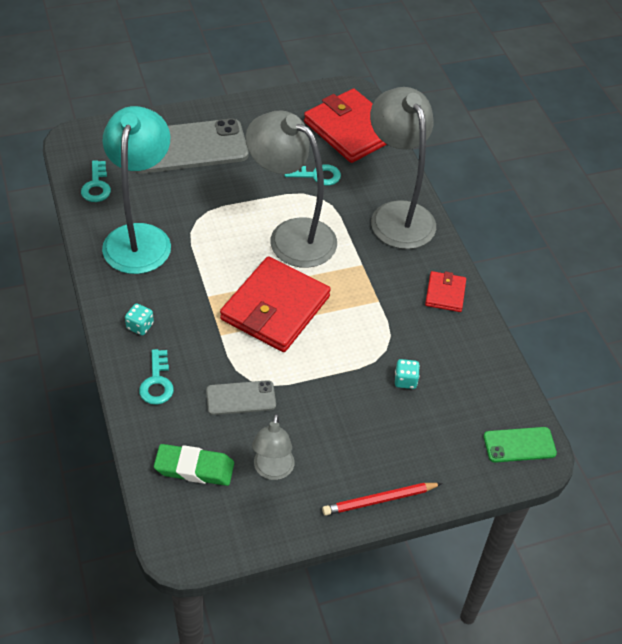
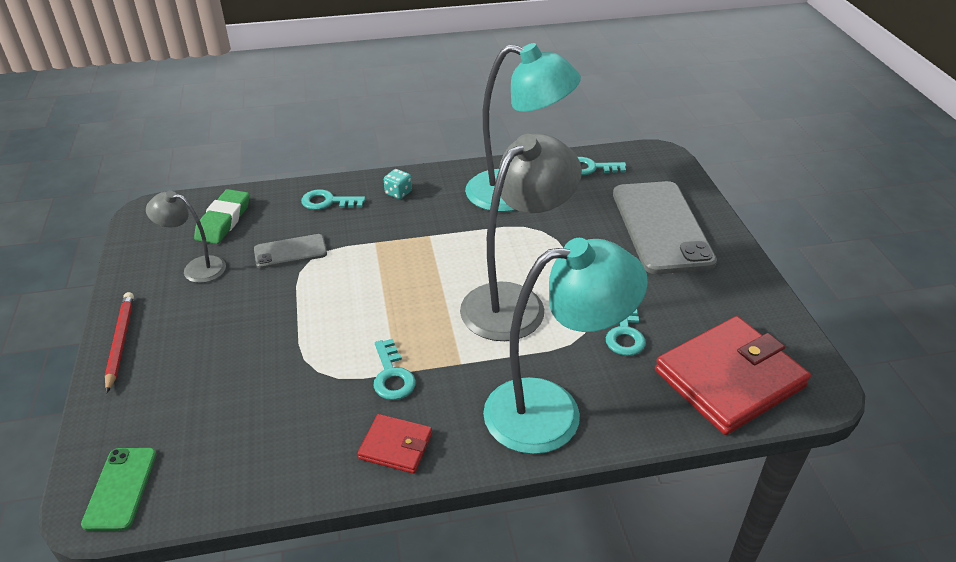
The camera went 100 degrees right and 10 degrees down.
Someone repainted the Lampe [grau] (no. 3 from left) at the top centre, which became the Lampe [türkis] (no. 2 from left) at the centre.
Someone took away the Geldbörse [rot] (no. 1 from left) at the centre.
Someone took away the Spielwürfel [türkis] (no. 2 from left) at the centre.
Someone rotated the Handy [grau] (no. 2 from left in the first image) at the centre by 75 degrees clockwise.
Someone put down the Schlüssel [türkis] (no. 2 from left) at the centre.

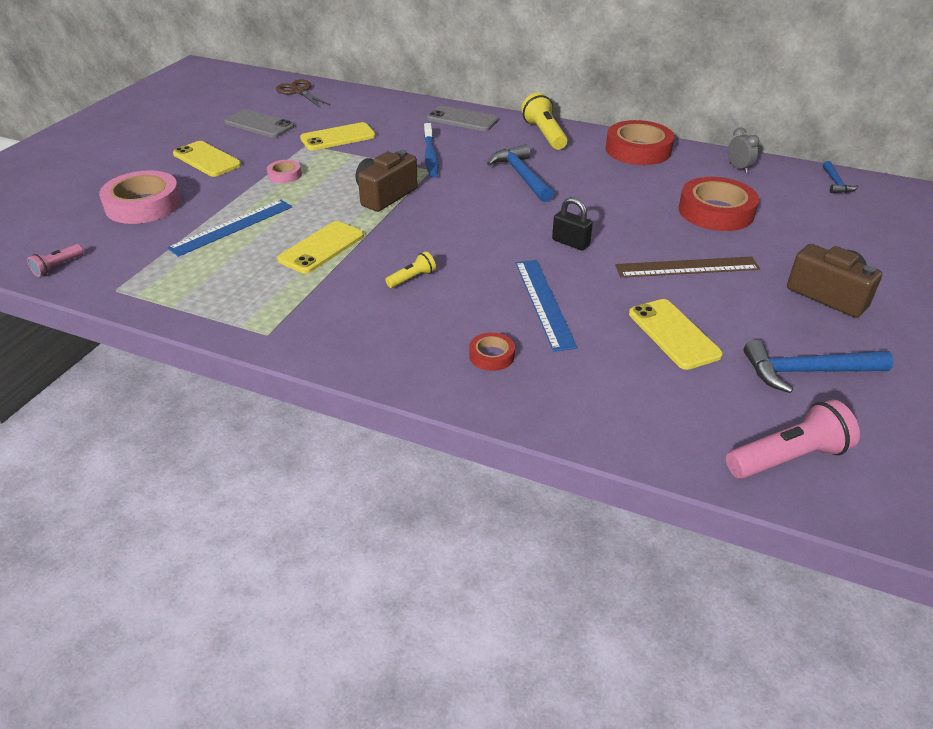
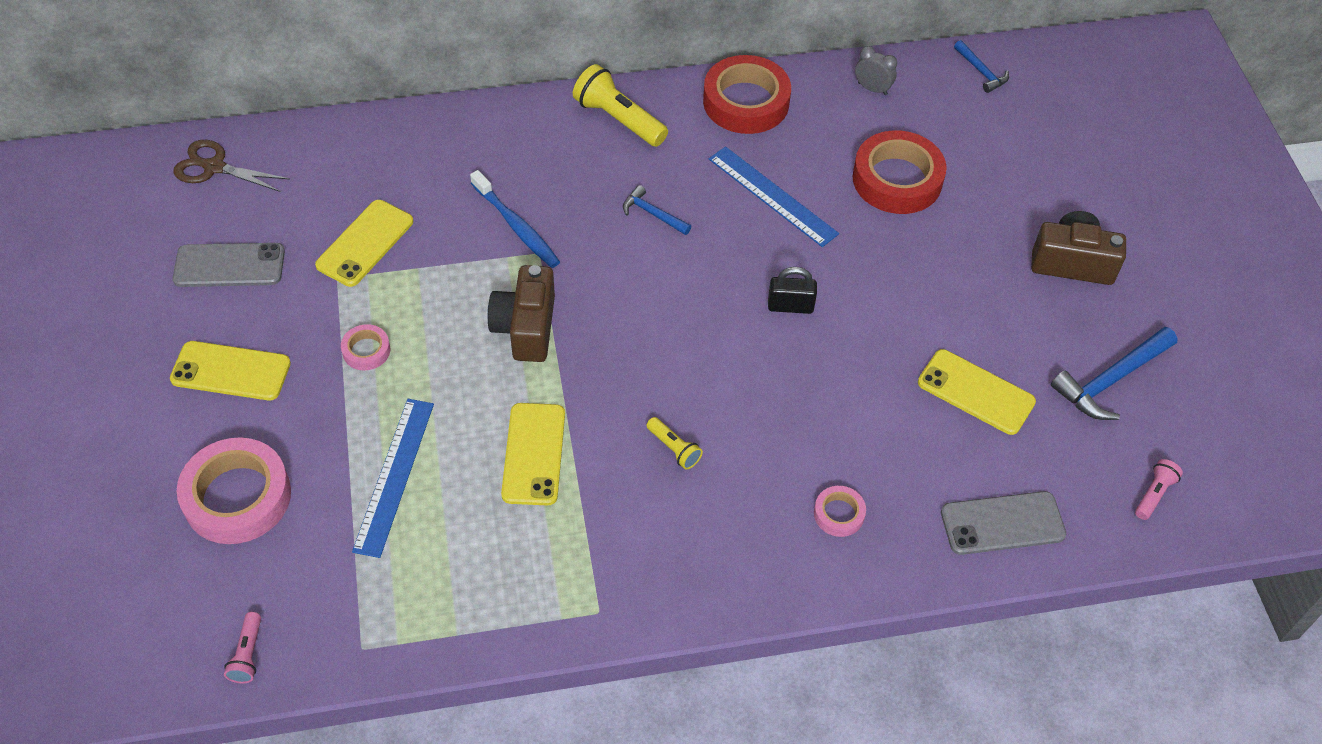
The camera went 35 degrees left and 15 degrees up.
Someone carried the Handy [grau] (no. 2 from left) from the top centre to the bottom right.
Someone scaled the Hammer [blau] (no. 1 from left) at the top centre by 0.57.
Someone rotated the Taschenlampe [gelb] (no. 1 from left in the first image) at the centre by 120 degrees clockwise.
Someone took away the Lineal [braun] at the middle right.
Someone carried the Lineal [blau] (no. 2 from left) from the centre to the top centre.
Someone repainted the Klebeband [rot] (no. 1 from left) at the centre, which became the Klebeband [rosa] (no. 3 from left) at the bottom centre.
Someone scaled the Taschenlampe [rosa] (no. 2 from left) at the middle right by 0.53.

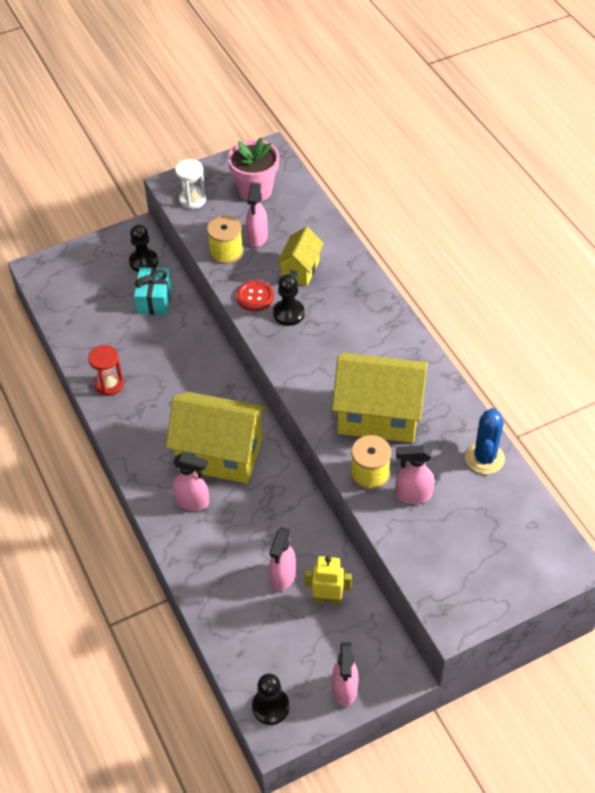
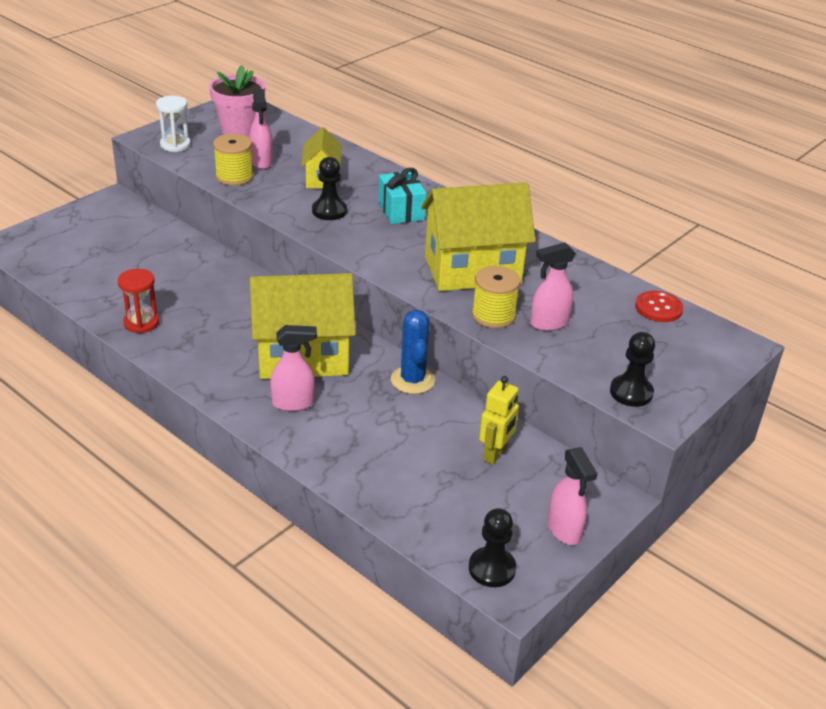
The camera went 25 degrees left and 15 degrees down.
Someone carried the Bauer [schwarz] (no. 1 from left in the first image) from the top left to the middle right.
Someone carried the Geschenk [türkis] from the middle left to the top centre.
Someone carried the Knopf [rot] from the centre to the middle right.
Someone carried the Kaktus [blau] from the middle right to the centre.
Someone took away the Sprühflasche [rosa] (no. 3 from left) at the bottom centre.
Someone rotated the Roboter [gelb] at the bottom centre by 135 degrees clockwise.

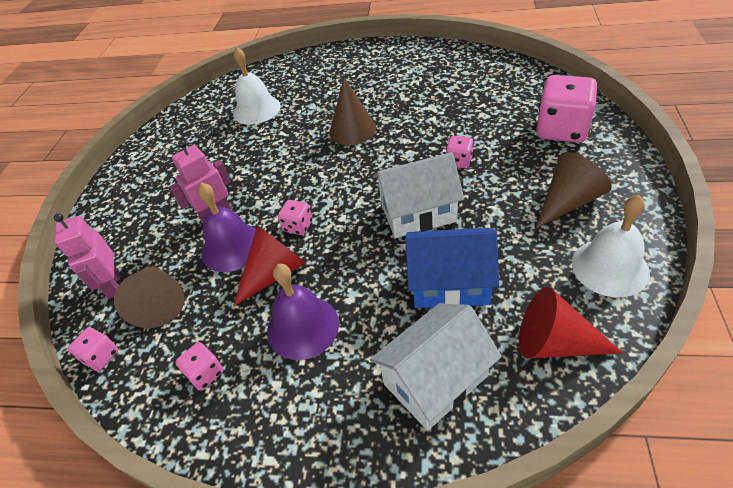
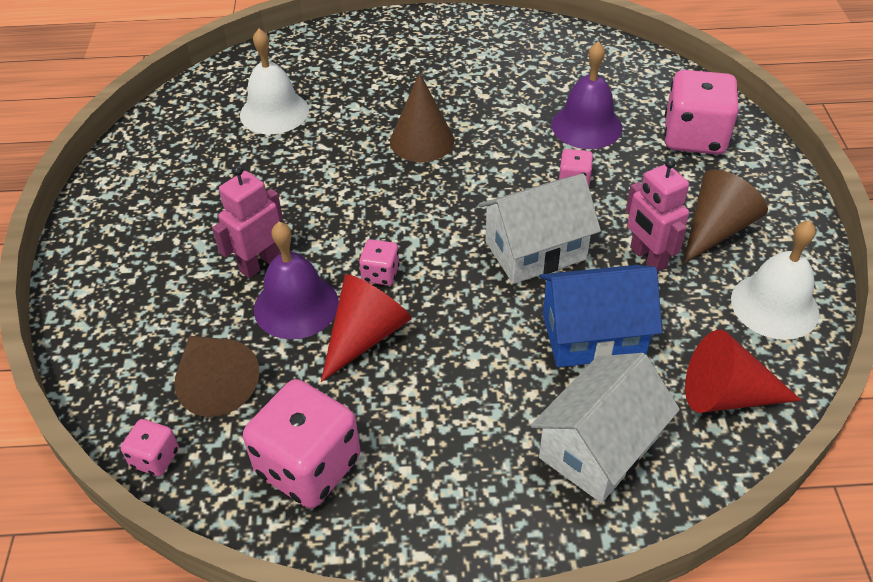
The camera went 15 degrees left and 0 degrees up.
Someone carried the Roboter [rosa] (no. 1 from left in the first image) from the middle left to the middle right.
Someone carried the Glocke [lila] (no. 2 from left) from the centre to the top right.
Someone scaled the Spielwürfel [rosa] (no. 2 from left) at the bottom left by 2.08.

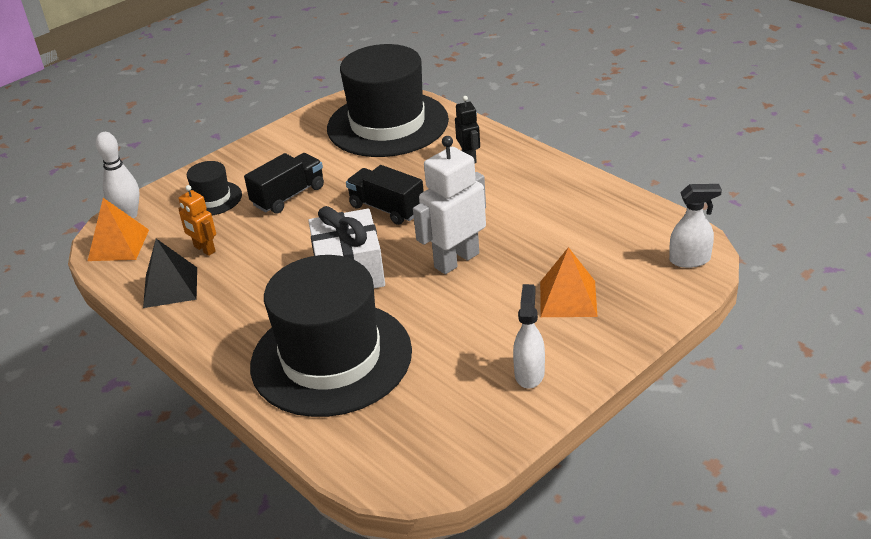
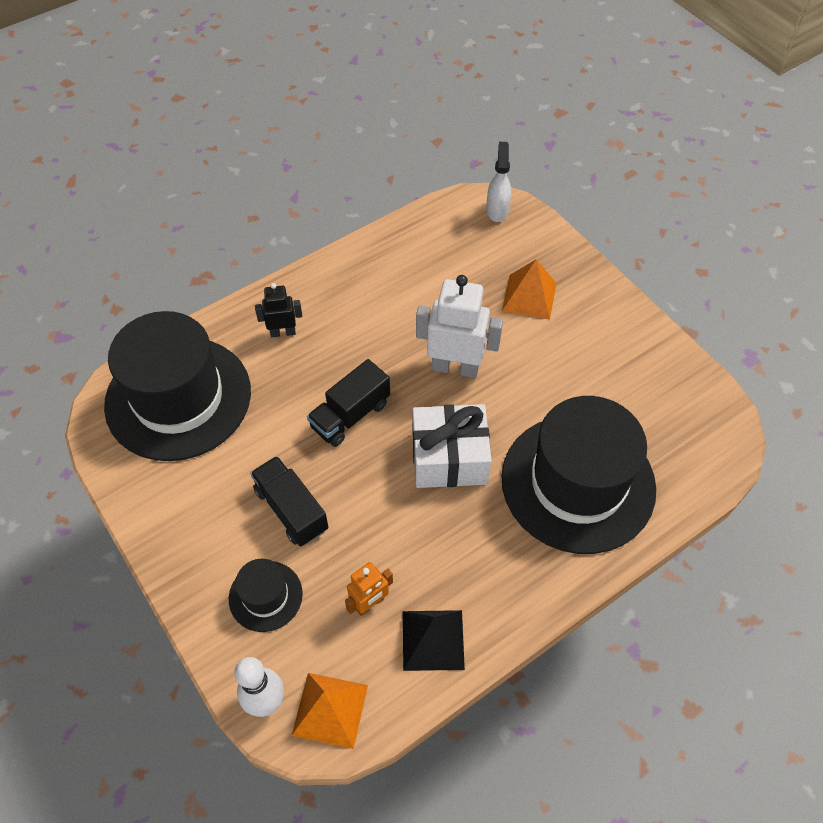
The camera went 85 degrees left and 20 degrees up.
Someone rotated the Roboter [weiß] at the centre by 135 degrees clockwise.
Someone took away the Sprühflasche [weiß] (no. 1 from left) at the centre.

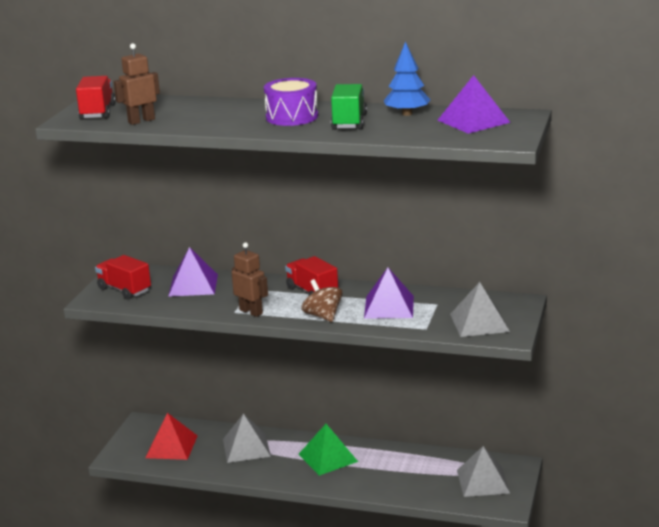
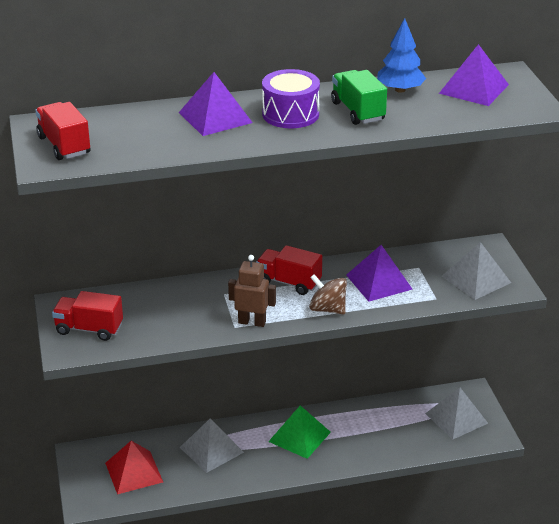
The camera went 30 degrees left and 10 degrees up.
Someone took away the Roboter [braun] (no. 1 from left) at the top left.
Someone carried the Pyramide [lila] (no. 1 from left) from the middle left to the top centre.

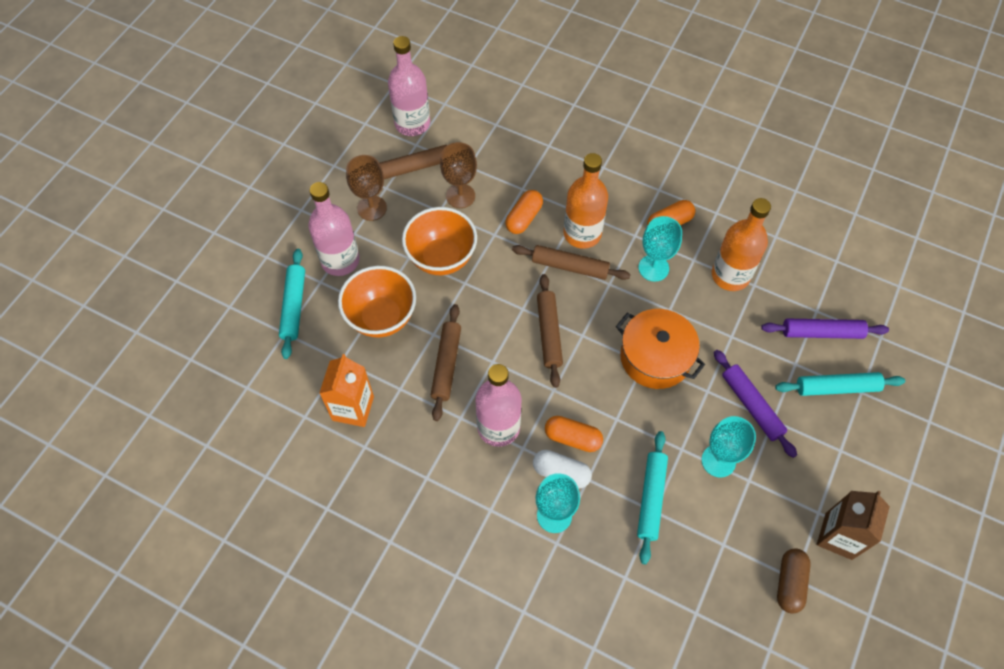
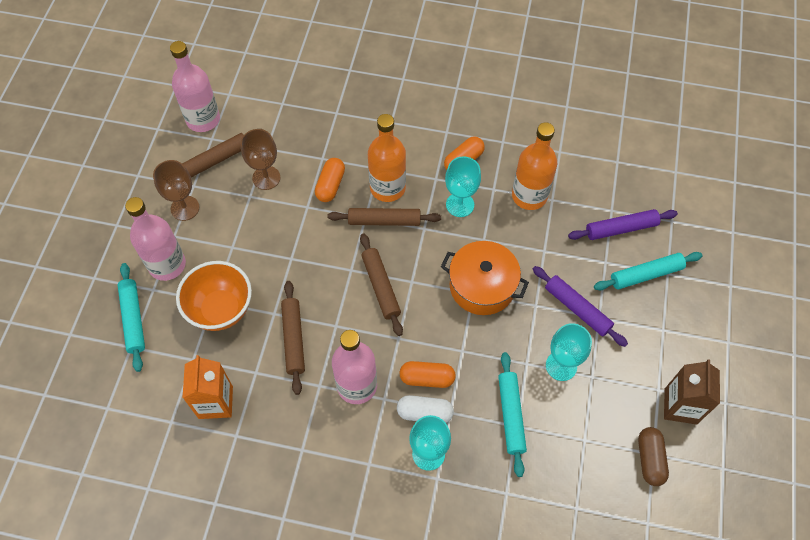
The camera went 15 degrees left and 0 degrees up.
Someone took away the Schüssel [orange] (no. 2 from left) at the centre.

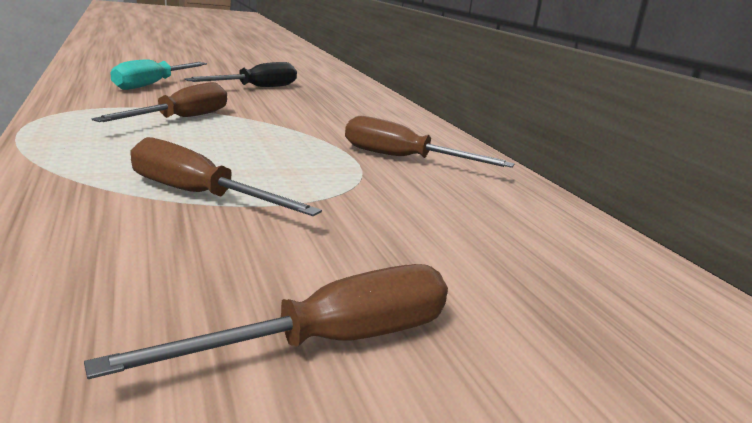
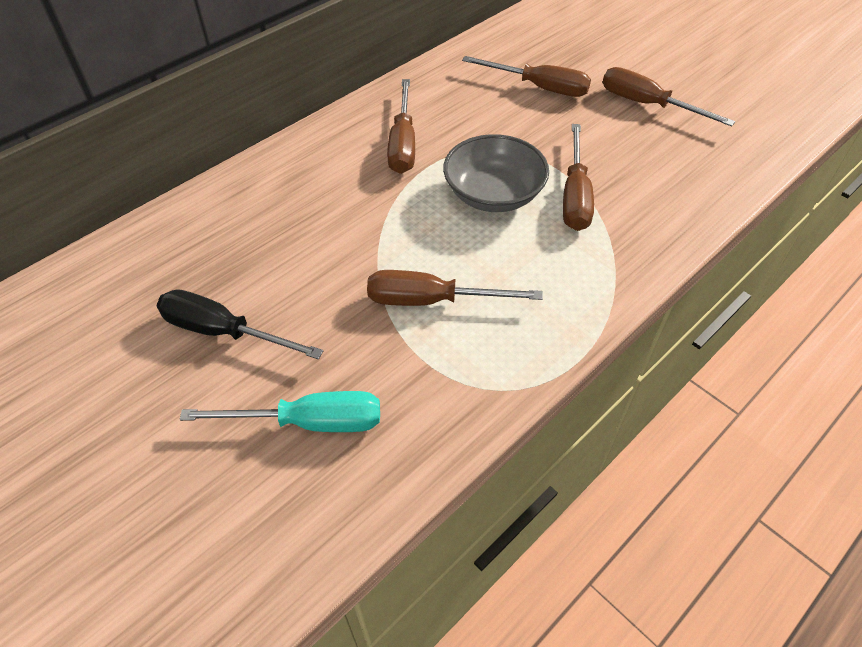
The camera went 110 degrees left and 30 degrees up.
Someone put down the Schraubenzieher [braun] (no. 3 from left) at the top centre.
Someone put down the Schüssel [grau] at the top centre.

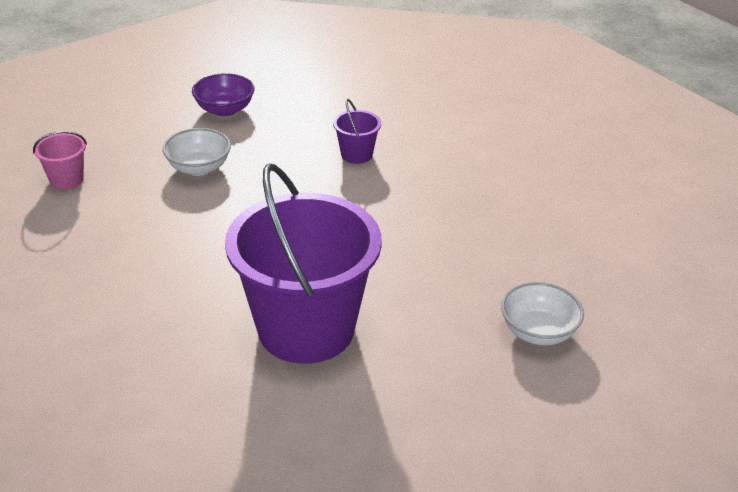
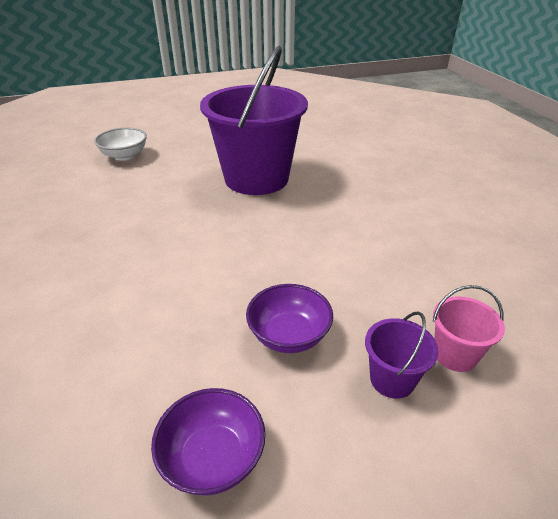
The camera went 160 degrees left and 0 degrees up.
Someone carried the Eimer [lila] (no. 2 from left) from the top centre to the bottom right.
Someone repainted the Schüssel [weiß] (no. 1 from left) at the top left, which became the Schüssel [lila] (no. 2 from left) at the centre.

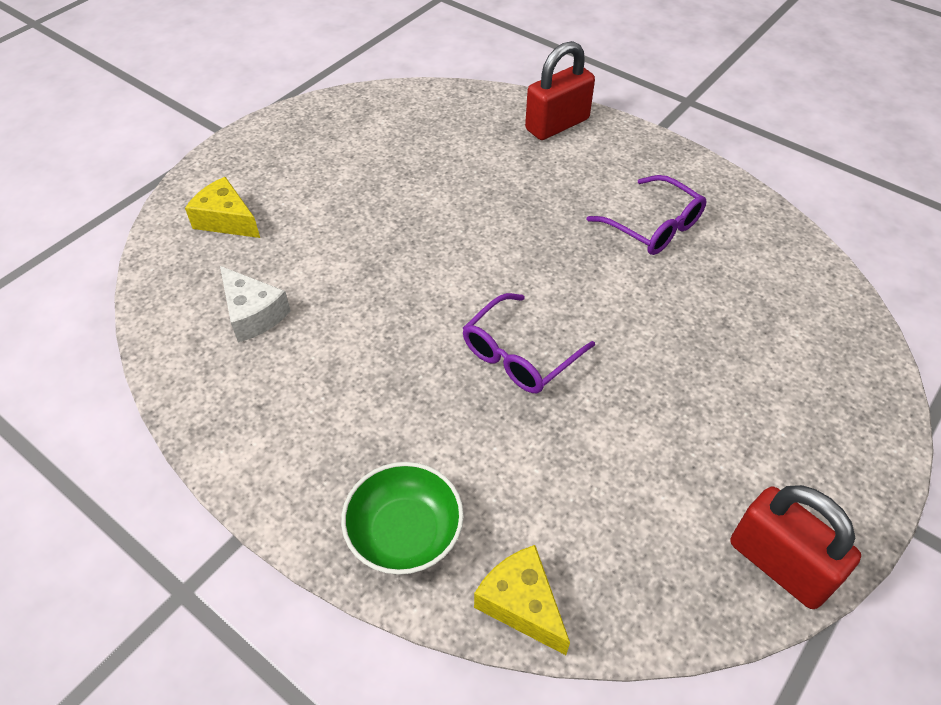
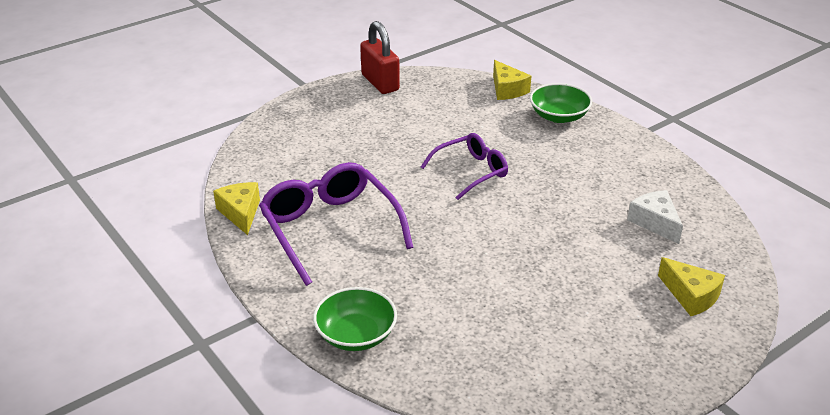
The camera went 165 degrees left and 15 degrees down.
Someone swapped the Vorhängeschloss [rot] (no. 1 from left) at the top centre for the Schüssel [grün] (no. 1 from left) at the bottom centre.
Someone scaled the Brille [lila] (no. 2 from left in the first image) at the top right by 1.61.
Someone put down the Käse [gelb] (no. 1 from left) at the middle left.

